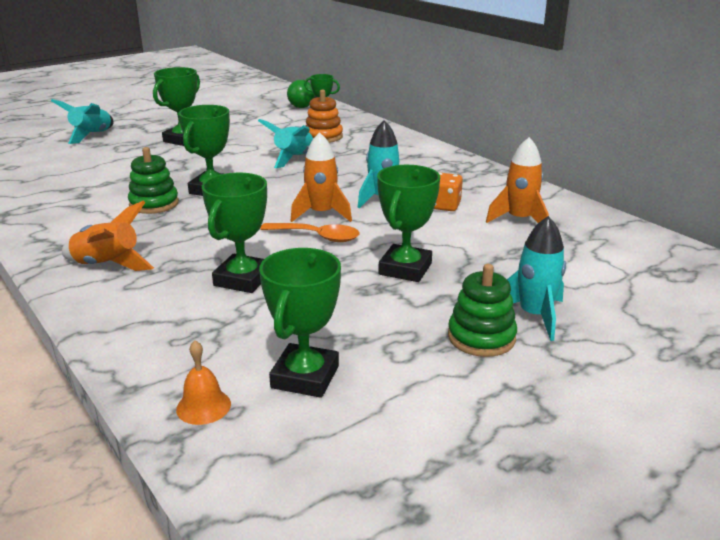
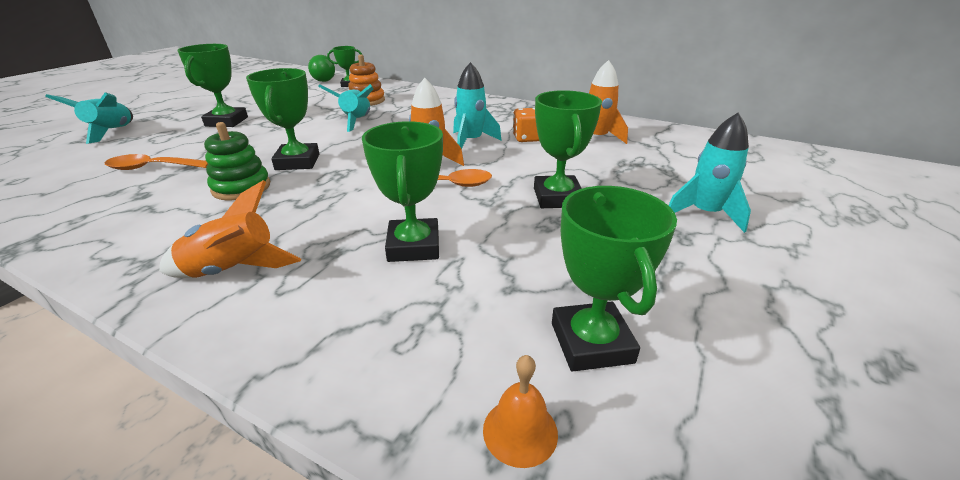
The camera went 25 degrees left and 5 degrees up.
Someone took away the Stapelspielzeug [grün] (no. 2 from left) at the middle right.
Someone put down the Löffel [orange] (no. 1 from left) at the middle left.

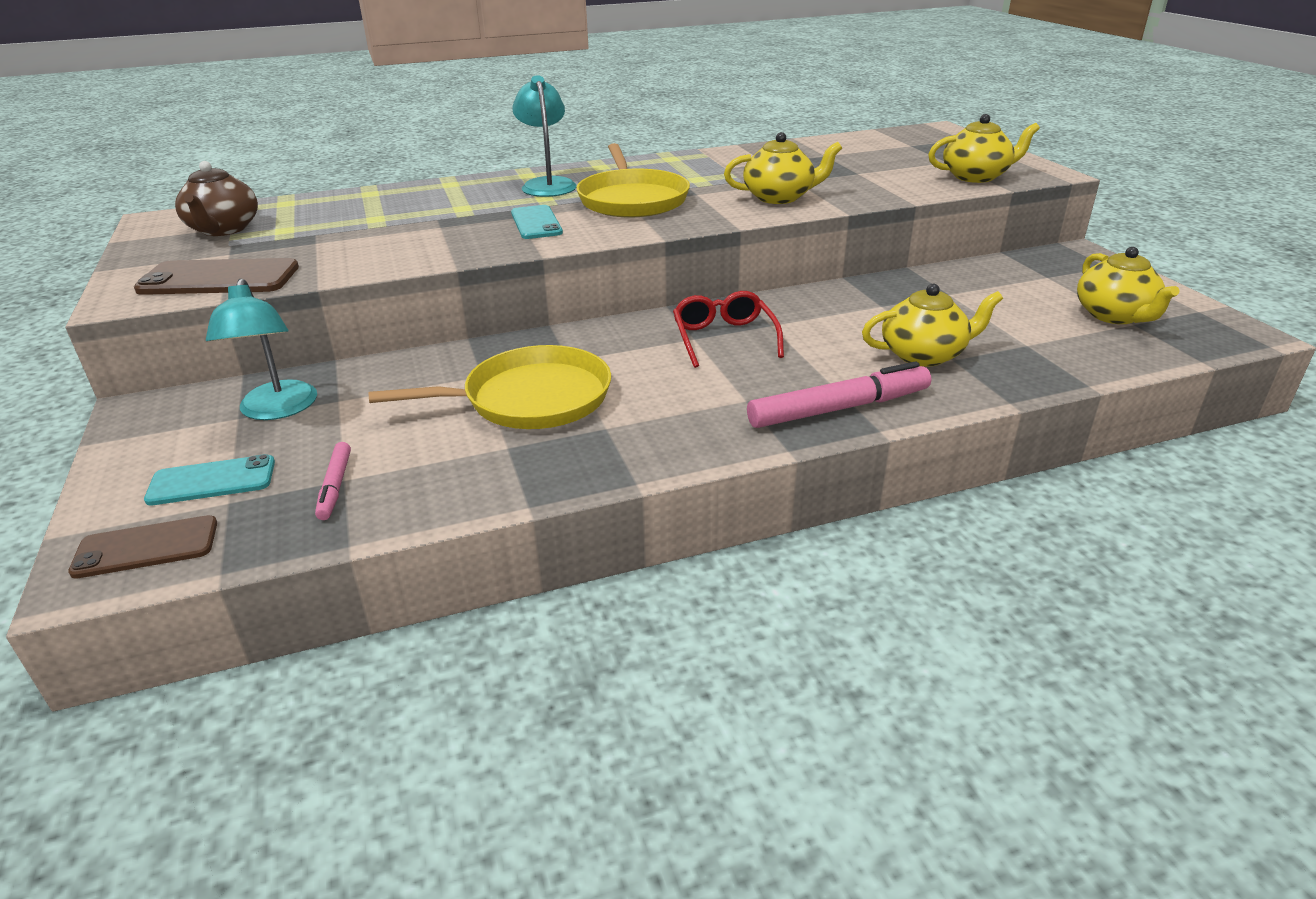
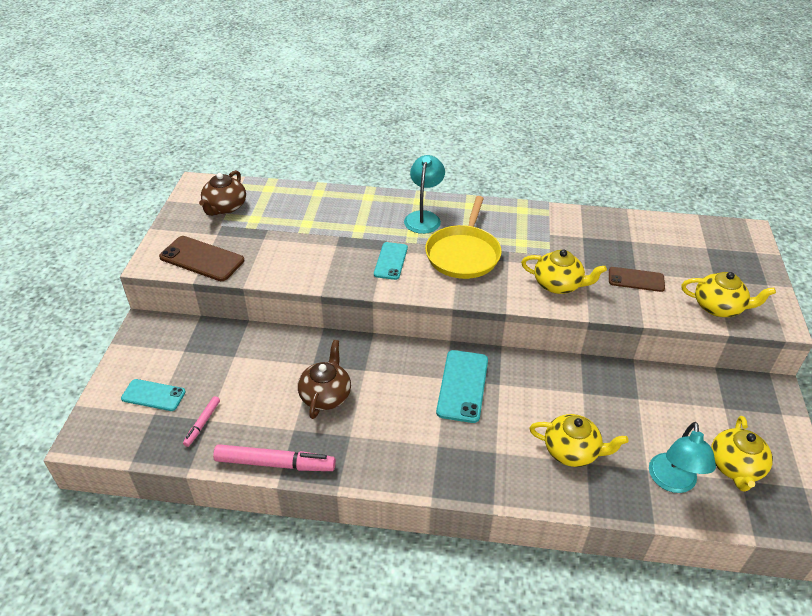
The camera went 25 degrees right and 10 degrees up.
Someone carried the Lampe [türkis] (no. 1 from left in the first image) from the middle left to the bottom right.
Someone swapped the Brille [rot] at the centre for the Handy [türkis] (no. 3 from left) at the centre.
Someone swapped the Pfanne [gelb] (no. 1 from left) at the centre for the Teekanne [braun] (no. 2 from left) at the centre.
Someone carried the Filzstift [rosa] (no. 2 from left) from the centre to the bottom centre.
Someone carried the Handy [braun] (no. 1 from left in the first image) from the middle left to the middle right.

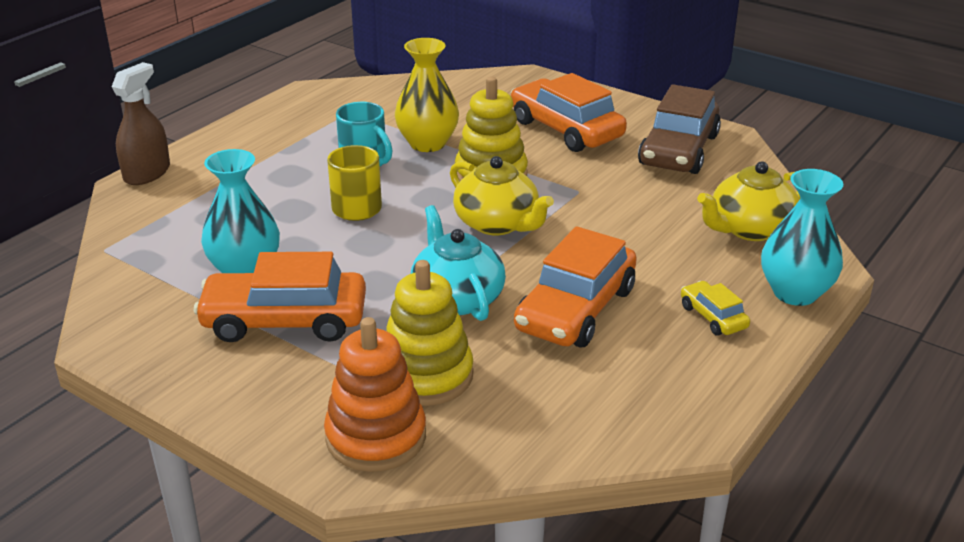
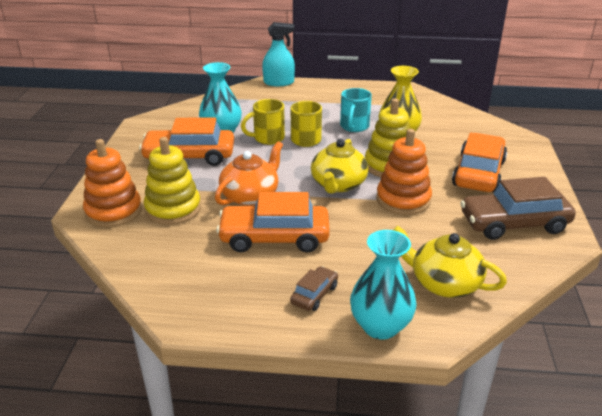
The camera went 60 degrees right and 0 degrees up.
Someone repainted the Sprühflasche [braun] at the top left, which became the Sprühflasche [türkis] at the top centre.
Someone repainted the Teekanne [türkis] at the centre, which became the Teekanne [orange] at the centre.
Someone rotated the Auto [orange] (no. 1 from left) at the middle left by 60 degrees counterclockwise.
Someone repainted the Auto [gelb] at the middle right, which became the Auto [braun] (no. 1 from left) at the bottom centre.
Someone put down the Tasse [gelb] (no. 1 from left) at the top centre.
Someone put down the Stapelspielzeug [orange] (no. 2 from left) at the middle right.

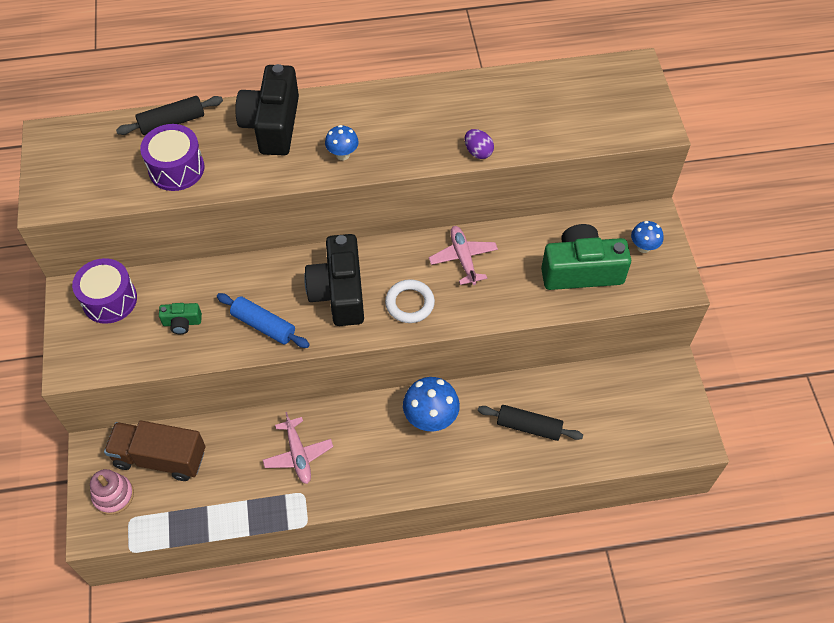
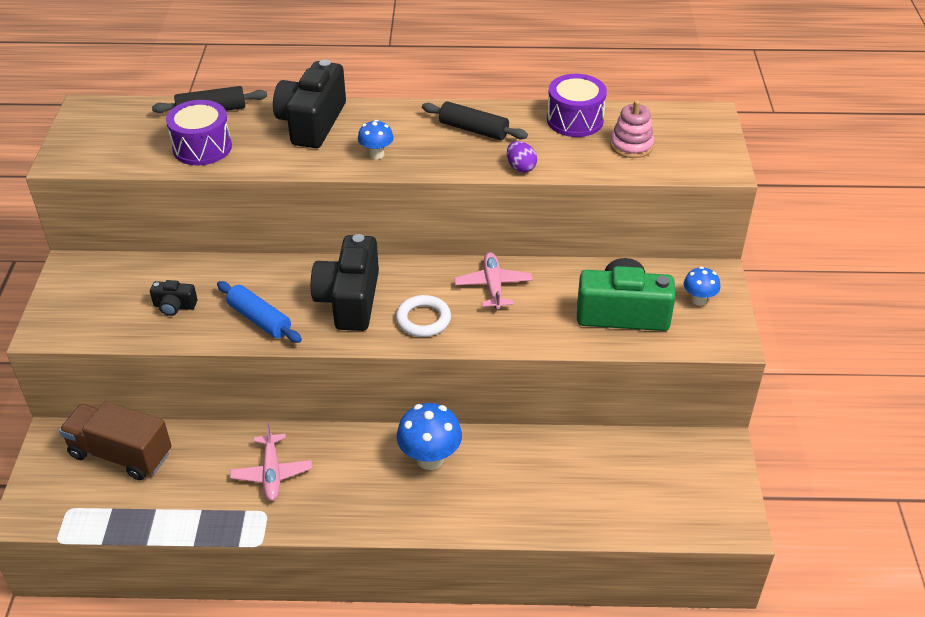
The camera went 10 degrees right and 15 degrees down.
Someone carried the Trommel [lila] (no. 1 from left in the first image) from the middle left to the top centre.
Someone repainted the Kamera [grün] (no. 1 from left) at the middle left, which became the Kamera [schwarz] (no. 1 from left) at the middle left.
Someone carried the Nudelholz [schwarz] (no. 2 from left) from the bottom centre to the top centre.
Someone carried the Stapelspielzeug [rosa] from the bottom left to the top right.

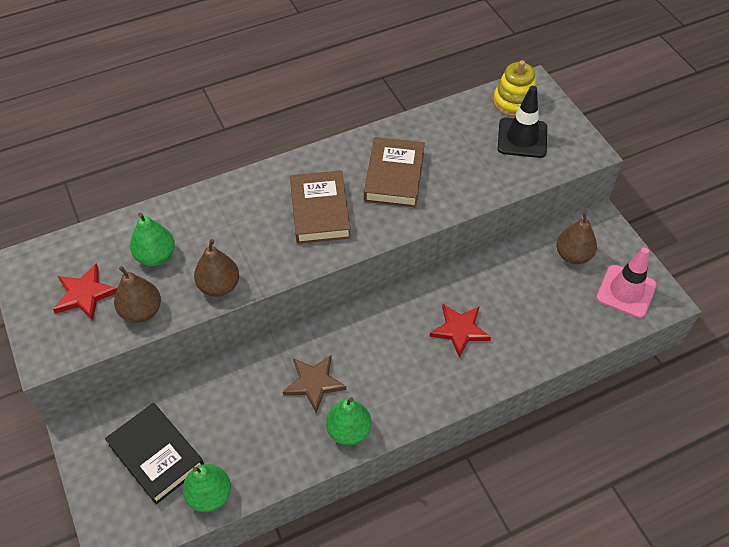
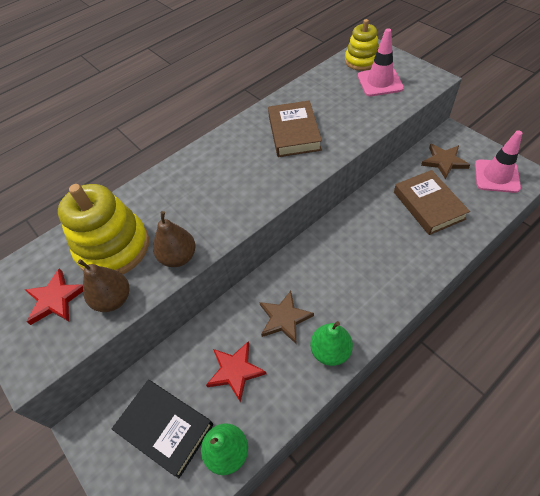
The camera went 10 degrees left and 0 degrees up.
Someone repainted the Leitkegel [schwarz] at the top right, which became the Leitkegel [rosa] (no. 1 from left) at the top right.
Someone carried the Buch [braun] (no. 1 from left in the first image) from the centre to the middle right.
Someone swapped the Birne [braun] (no. 3 from left) at the middle right for the Stern [braun] (no. 2 from left) at the top right.
Someone swapped the Birne [grün] (no. 1 from left) at the middle left for the Stapelspielzeug [gelb] (no. 1 from left) at the middle left.
Someone carried the Stern [rot] (no. 2 from left) from the centre to the bottom centre.

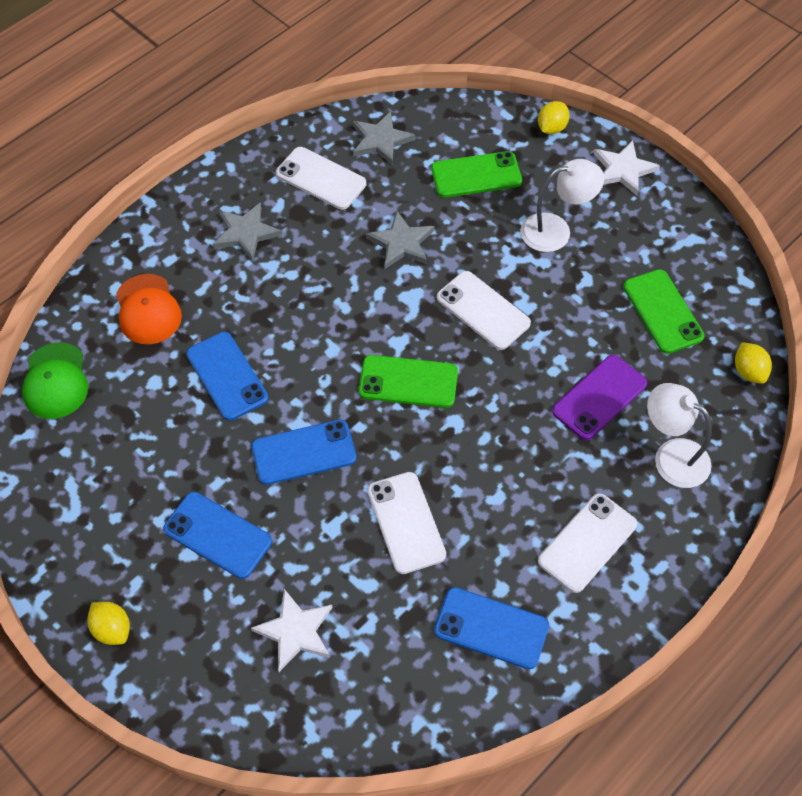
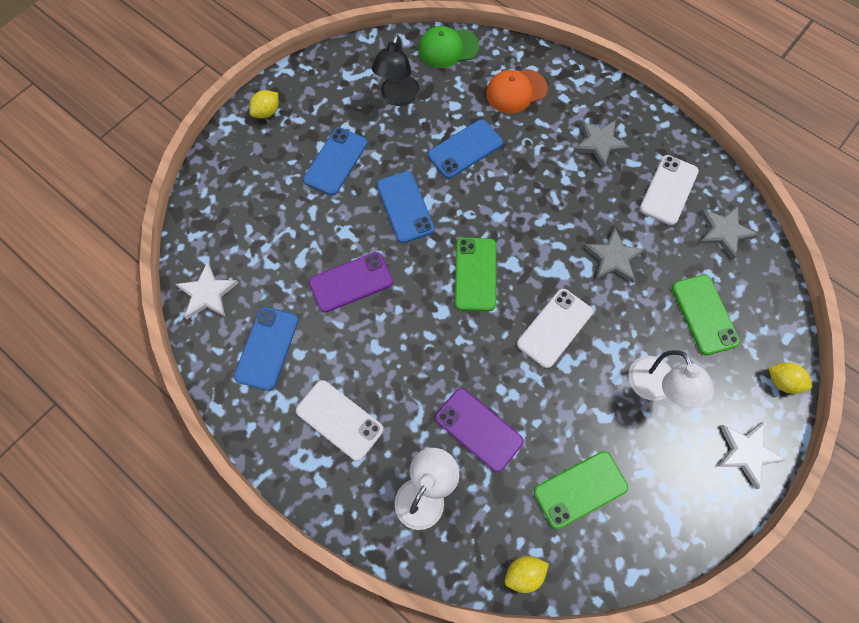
The camera went 85 degrees right and 10 degrees up.
Someone repainted the Handy [weiß] (no. 2 from left) at the centre, which became the Handy [lila] (no. 1 from left) at the centre.
Someone carried the Stern [weiß] (no. 1 from left) from the bottom centre to the middle left.
Someone put down the Lampe [schwarz] at the top centre.

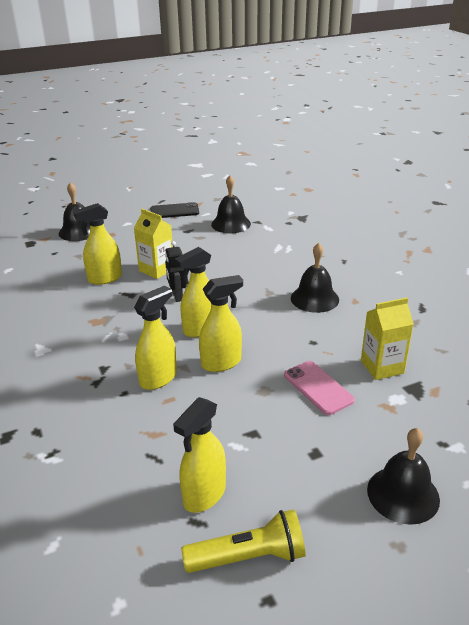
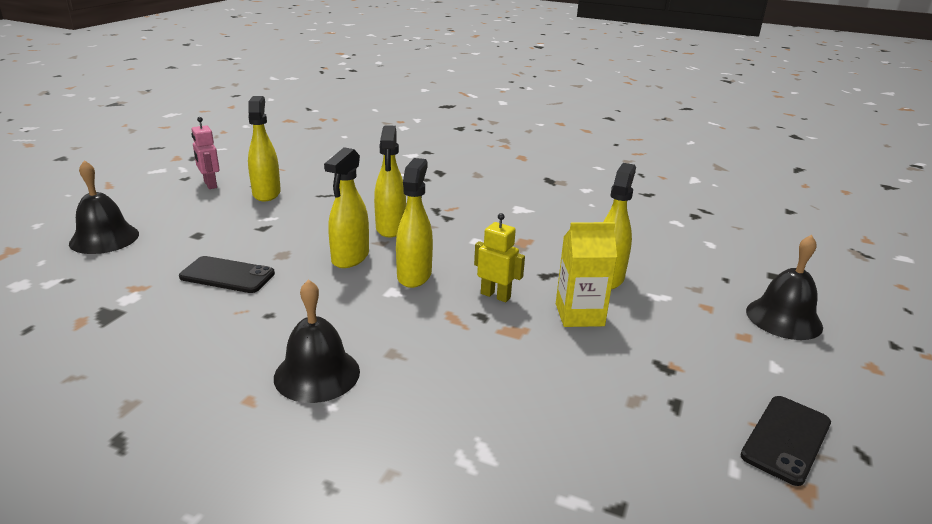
The camera went 135 degrees right and 5 degrees down.
Someone took away the Glocke [schwarz] (no. 2 from left) at the top centre.
Someone repainted the Roboter [schwarz] at the centre, which became the Roboter [gelb] at the centre.
Someone took away the Getränkekarton [gelb] (no. 2 from left) at the middle right.
Someone repainted the Handy [rosa] at the middle right, which became the Handy [schwarz] (no. 1 from left) at the middle left.
Someone swapped the Taschenlampe [gelb] at the bottom centre for the Roboter [rosa] at the top left.

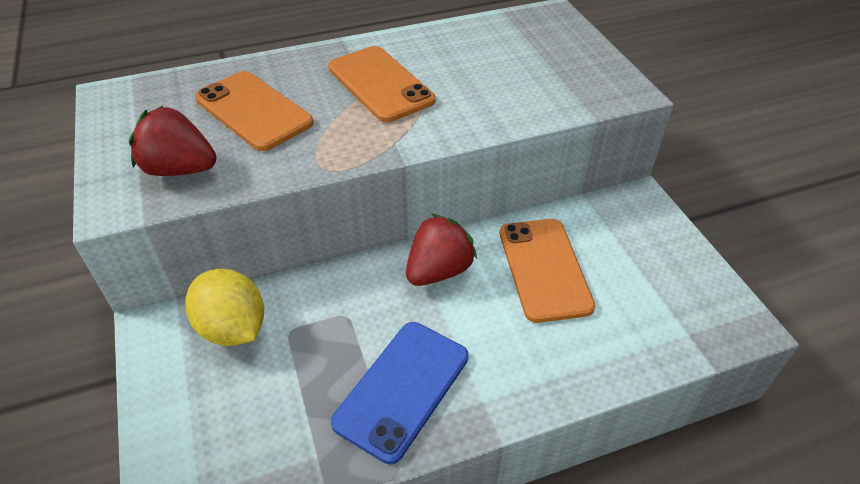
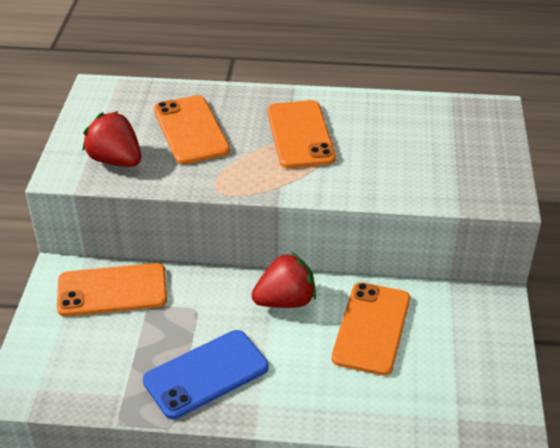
The camera went 25 degrees right and 5 degrees down.
Someone swapped the Zitrone [gelb] at the middle left for the Handy [orange] (no. 1 from left) at the middle left.

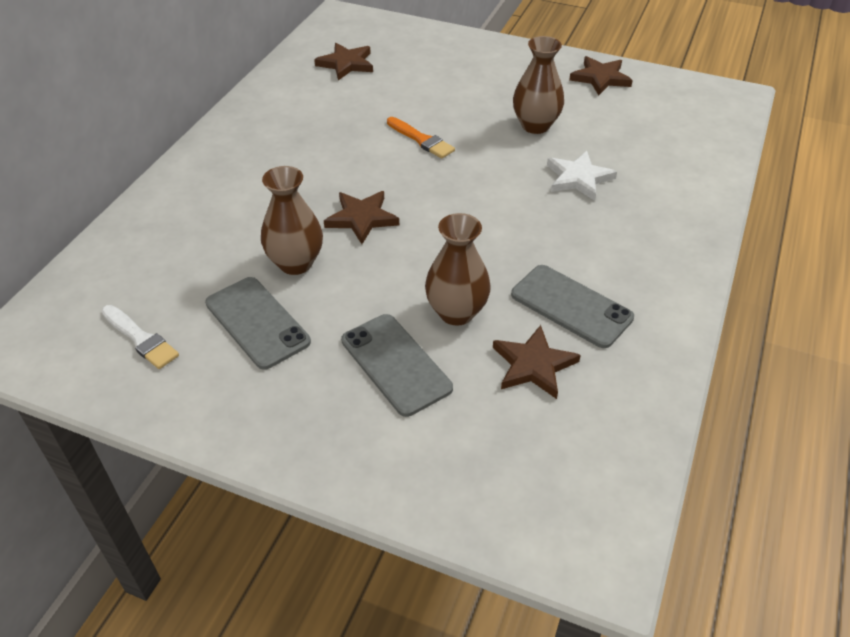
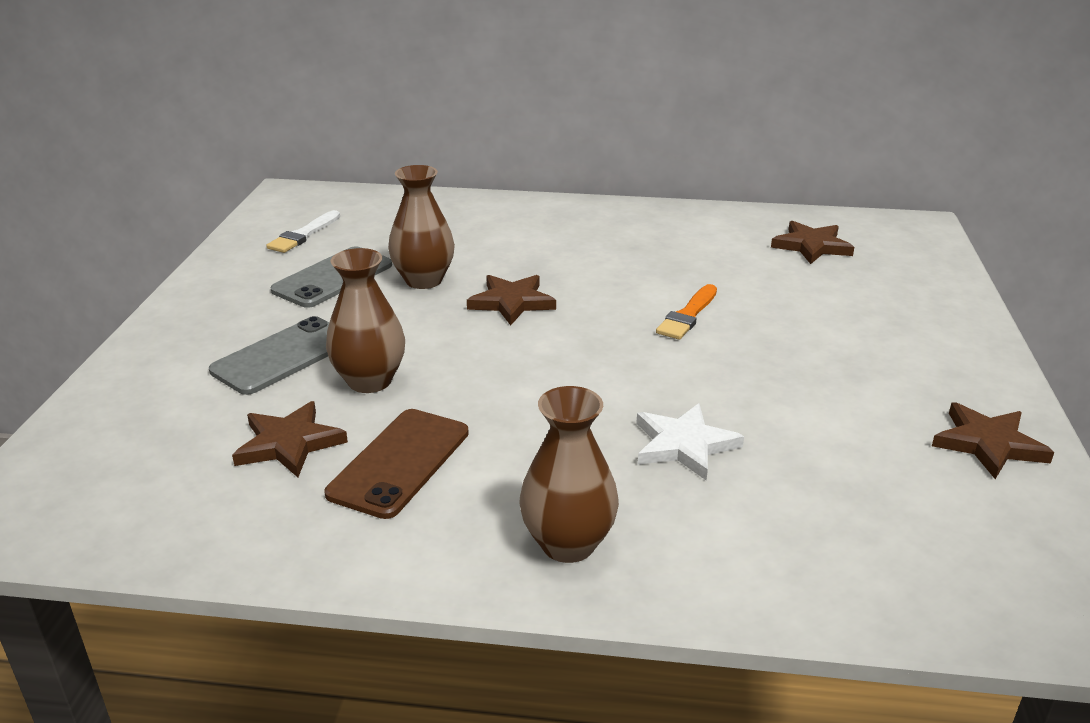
The camera went 75 degrees right and 15 degrees down.
Someone carried the Vase [braun] (no. 3 from left) from the top centre to the centre.
Someone repainted the Handy [grau] (no. 3 from left) at the middle right, which became the Handy [braun] at the centre.

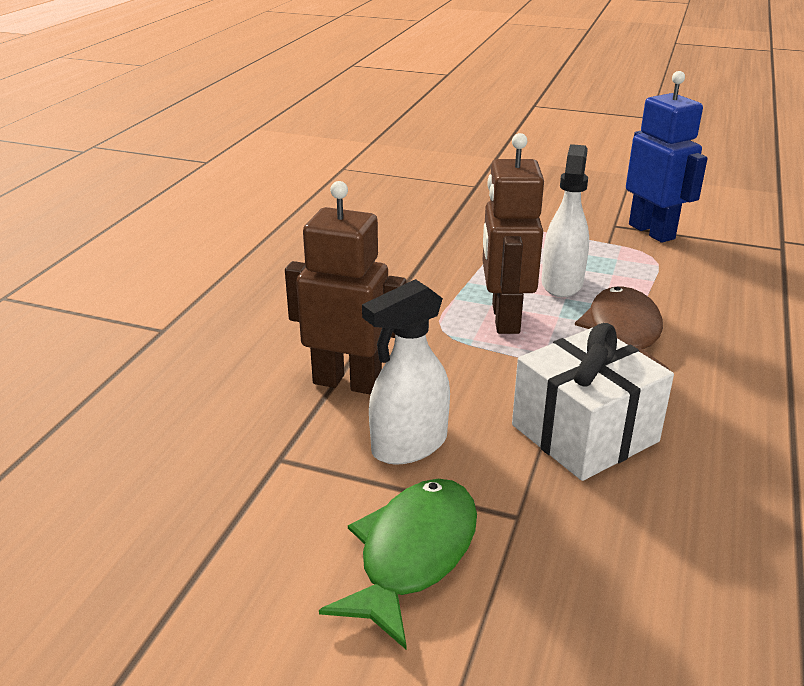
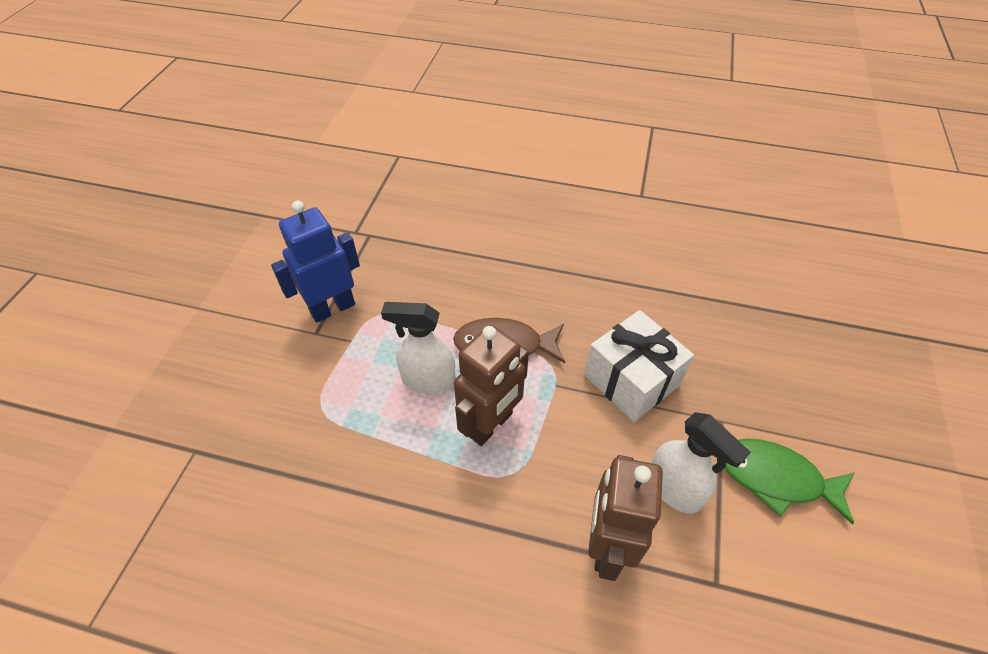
The camera went 95 degrees left and 20 degrees up.
Someone rotated the Roboter [braun] (no. 2 from left in the first image) at the centre by 45 degrees counterclockwise.

